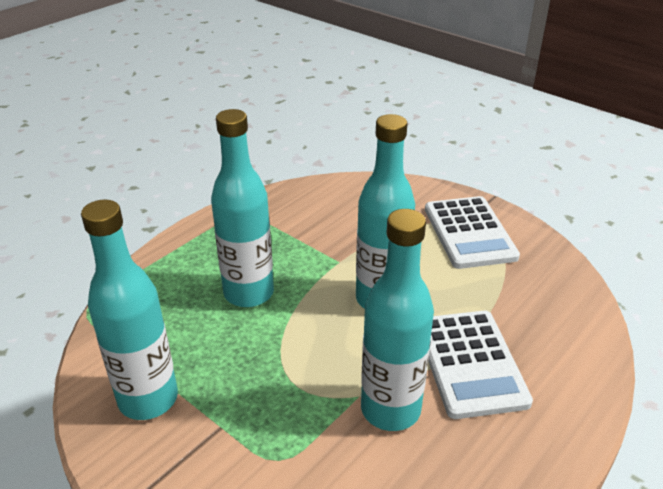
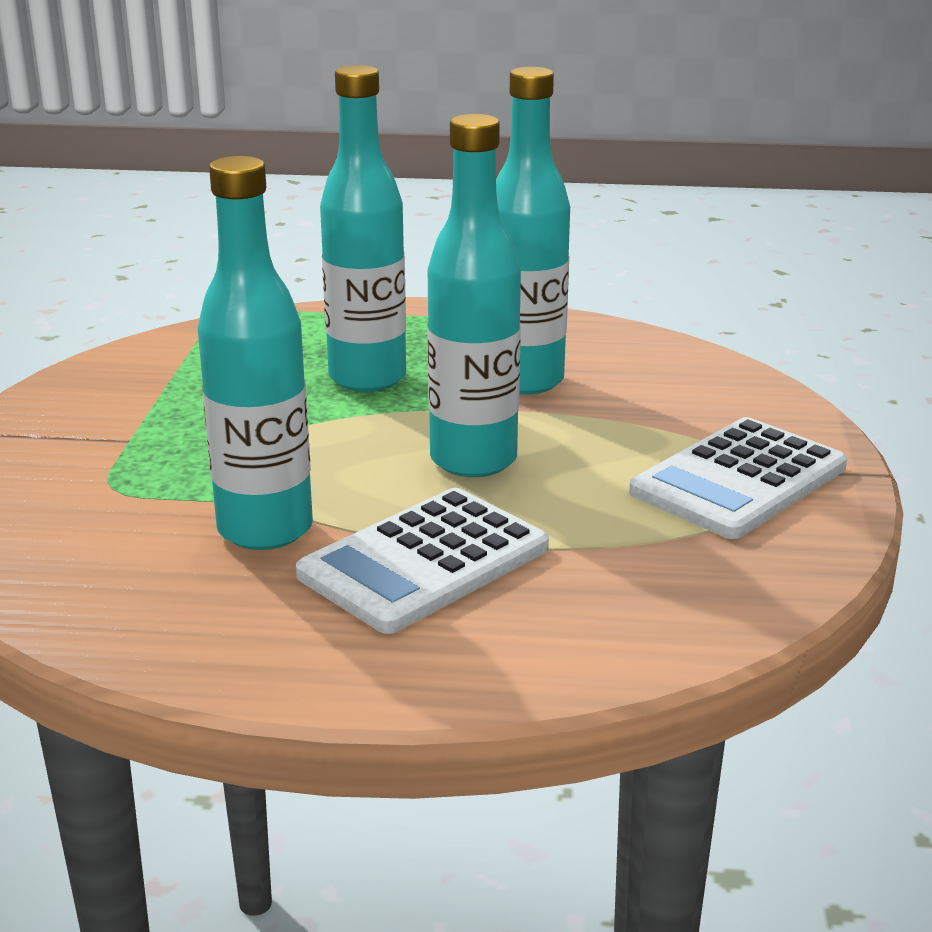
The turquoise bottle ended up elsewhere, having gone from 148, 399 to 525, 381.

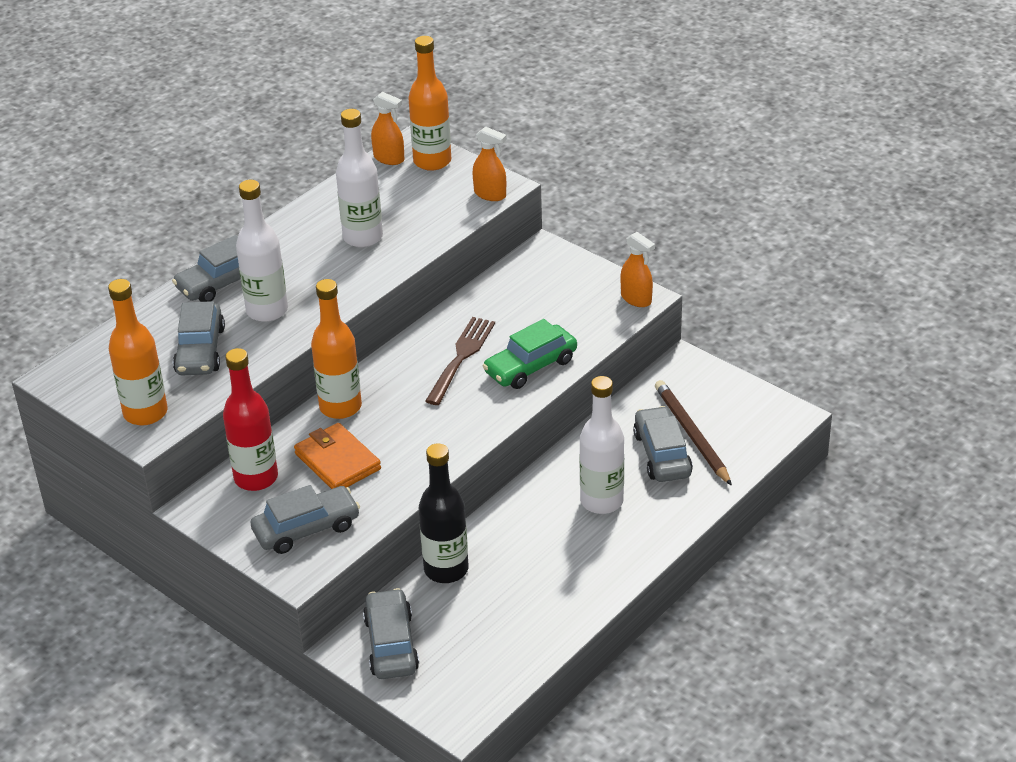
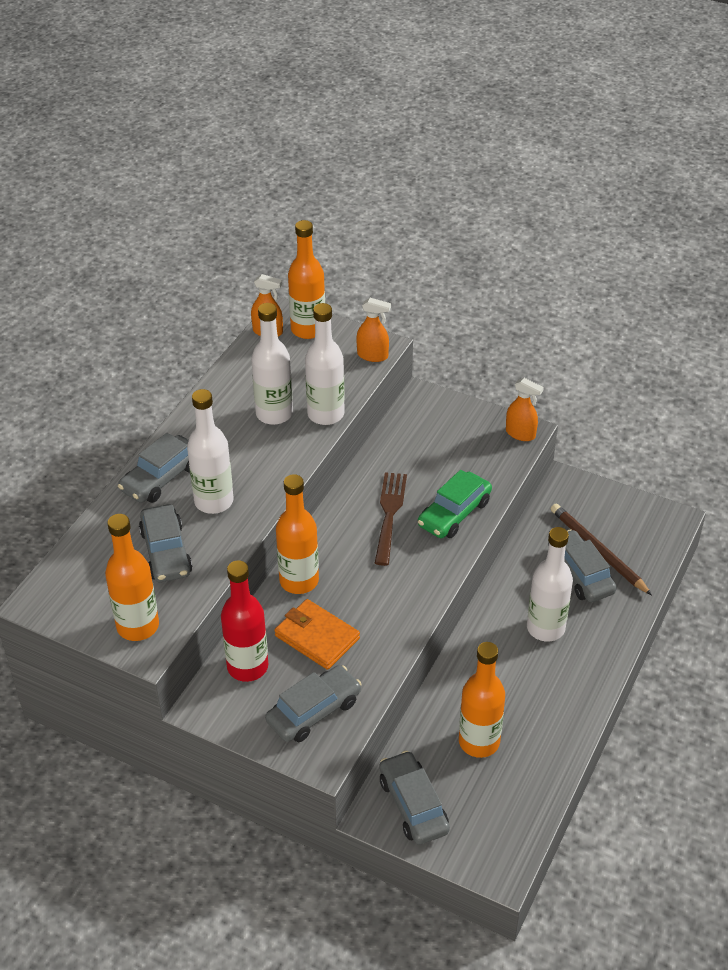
The second view lost the black bottle at 446, 569. The second view gained the white bottle at 326, 414. The second view gained the orange bottle at 479, 742.

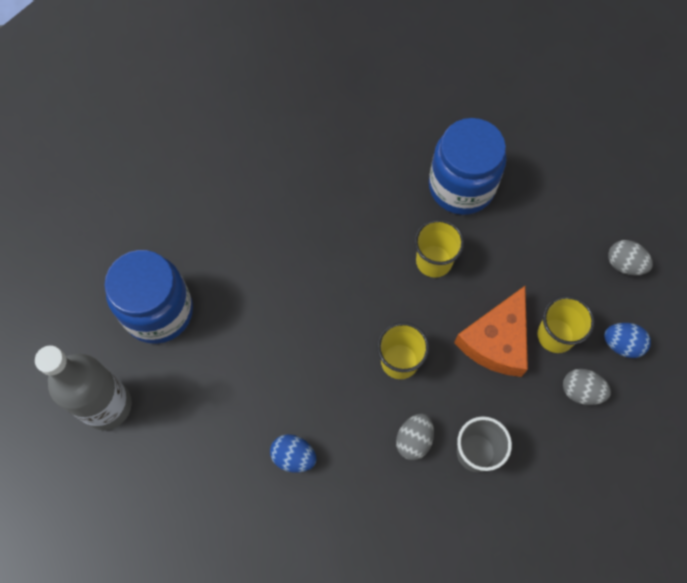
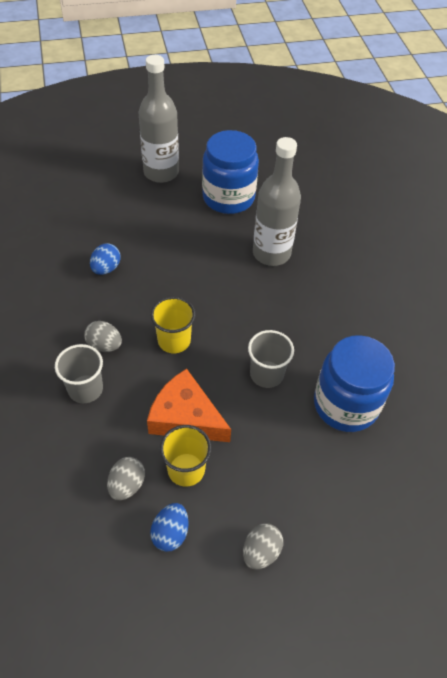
What was the yellow cup at 434, 261 turned into the grey cup at 266, 374. The second view gained the grey bottle at 271, 253.

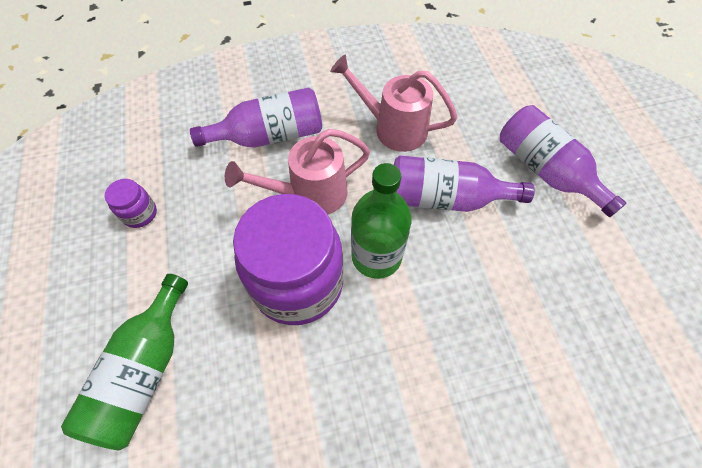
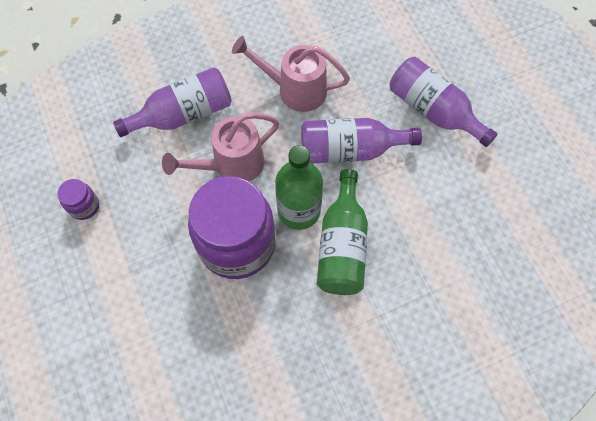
The green bottle ended up elsewhere, having gone from 145, 371 to 342, 245.

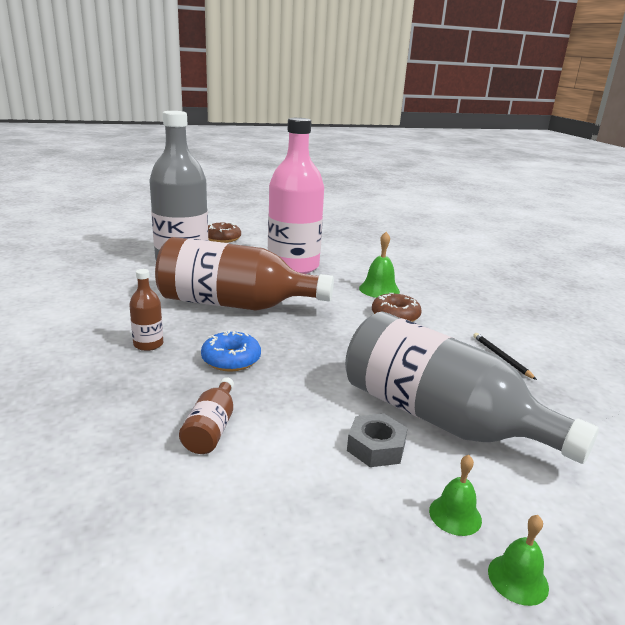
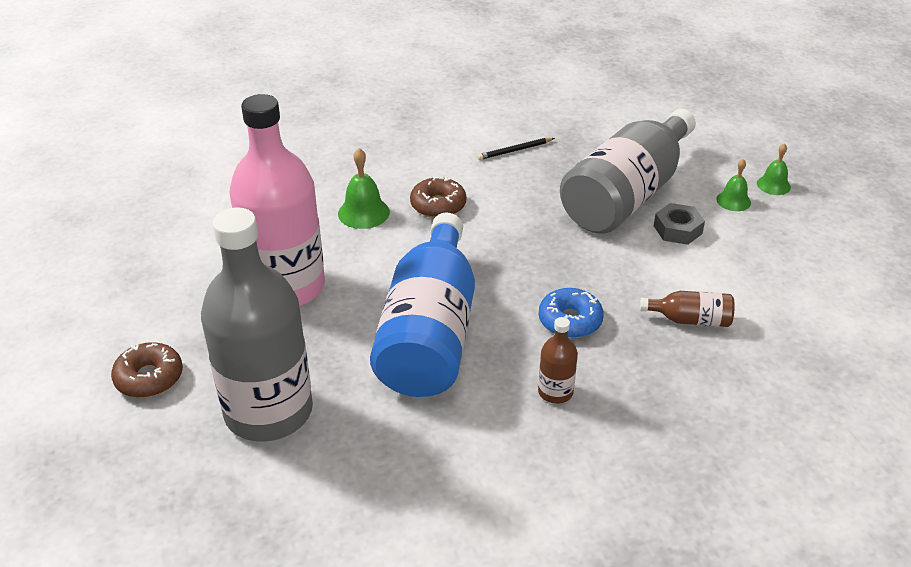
What was the brown bottle at 234, 304 turned into the blue bottle at 429, 333.

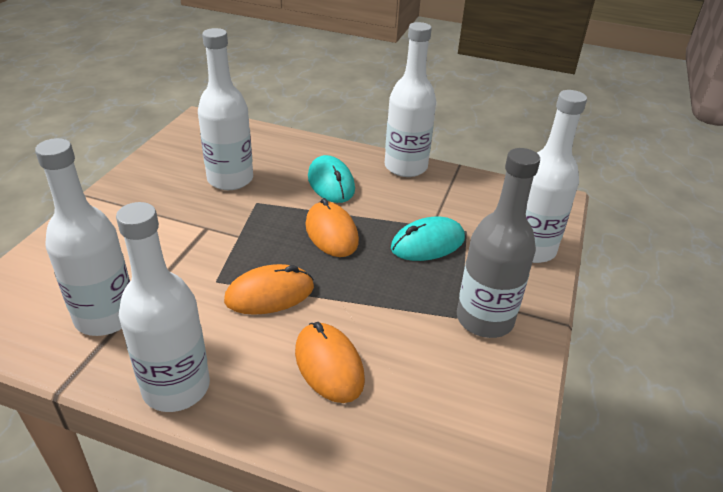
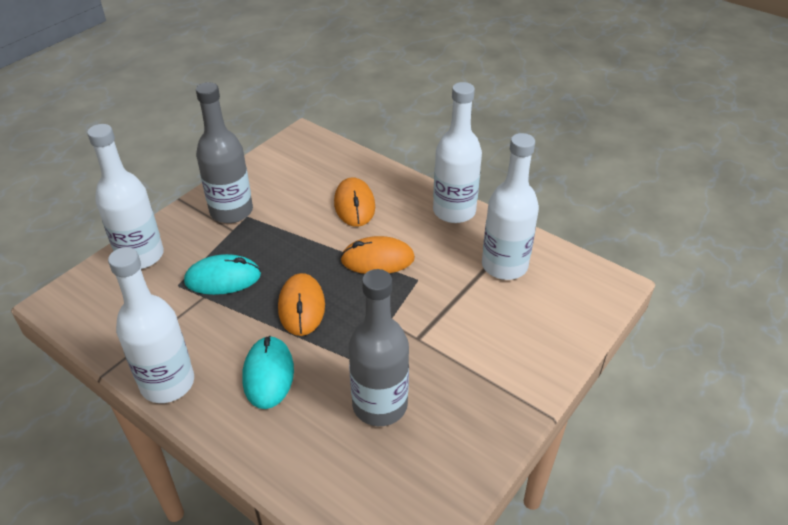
What was the white bottle at 230, 179 turned into the grey bottle at 380, 405.

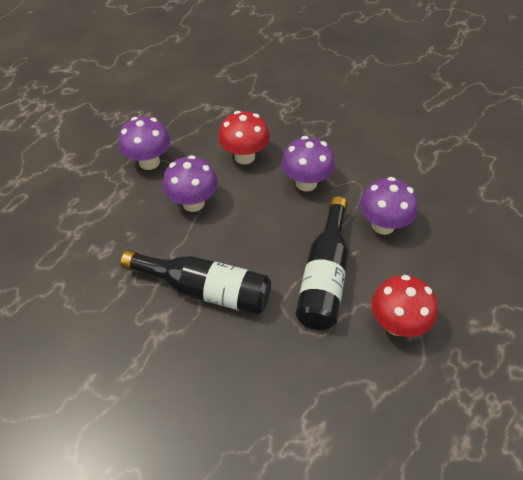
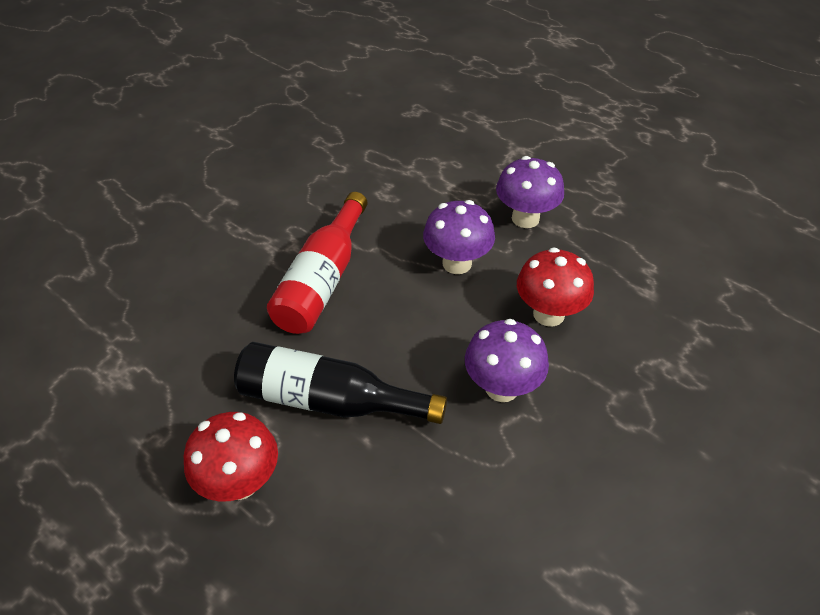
The second view lost the purple mushroom at 383, 225. What was the black bottle at 206, 289 turned into the red bottle at 322, 280.

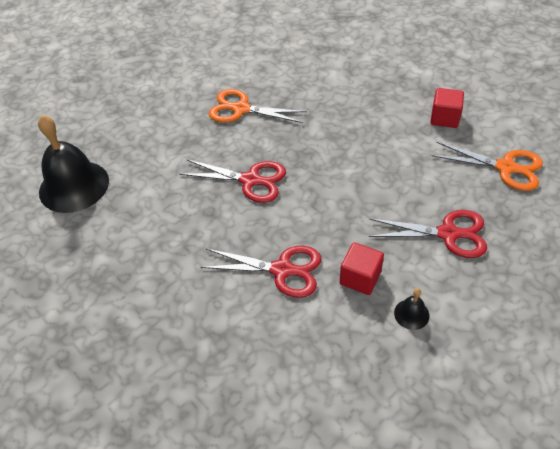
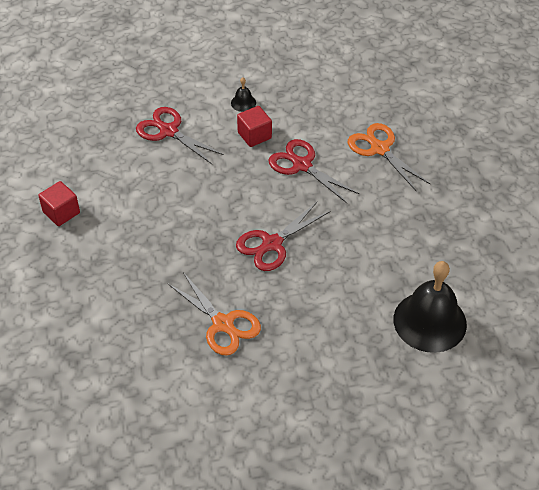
The orange scissors ended up elsewhere, having gone from 505, 167 to 379, 149. The red scissors at 250, 180 ended up facing another way, 90 degrees counterclockwise from before.

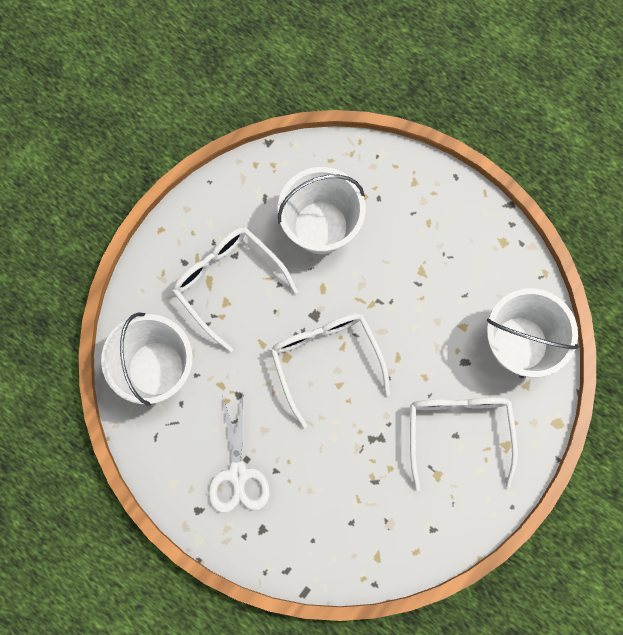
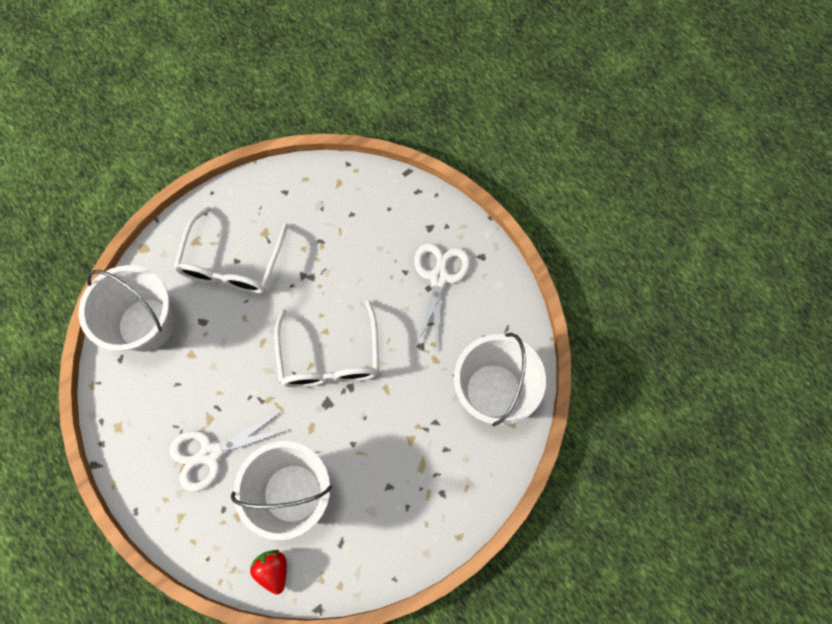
The second view lost the white glasses at 228, 283. The second view gained the white scissors at 211, 453. The second view gained the red strawberry at 273, 570.

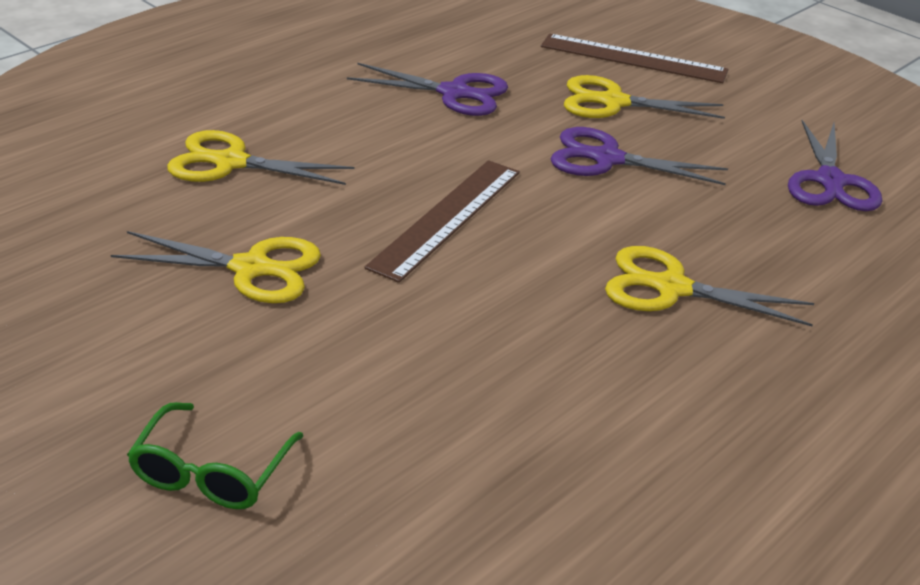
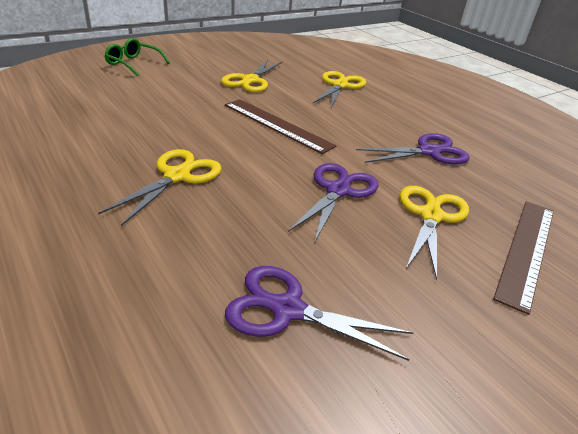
The purple scissors at 454, 93 ended up facing another way, 135 degrees counterclockwise from before.

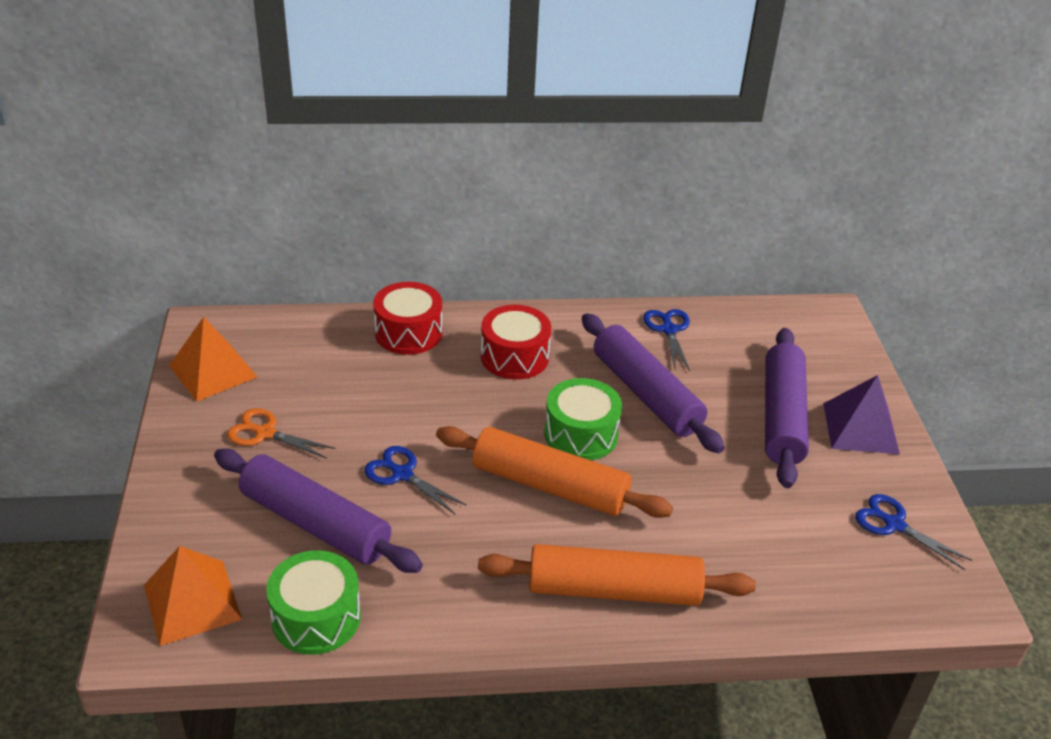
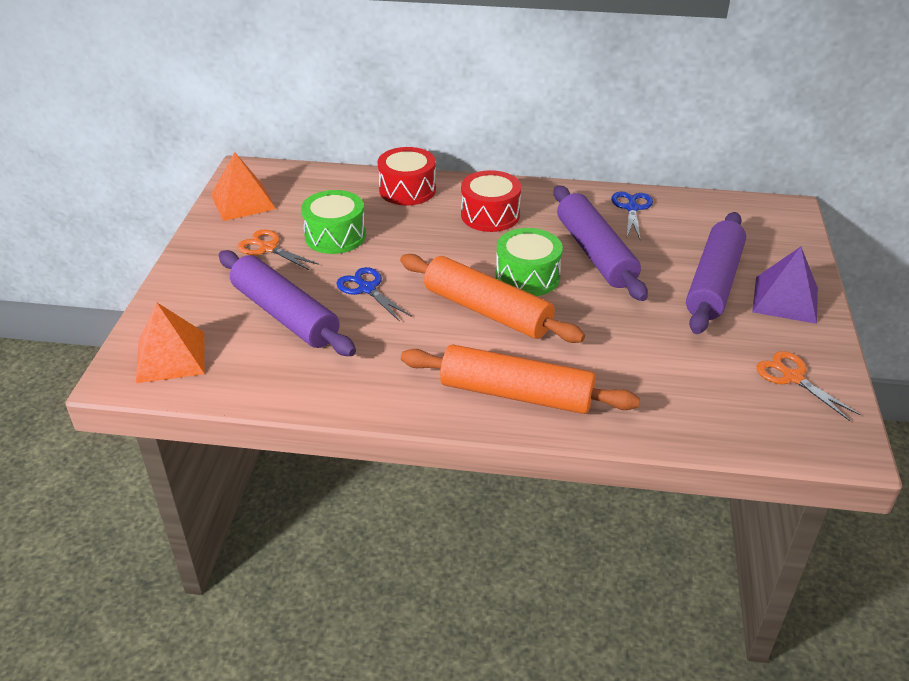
What was the blue scissors at 894, 524 turned into the orange scissors at 792, 377. The green drum ended up elsewhere, having gone from 316, 617 to 335, 236.

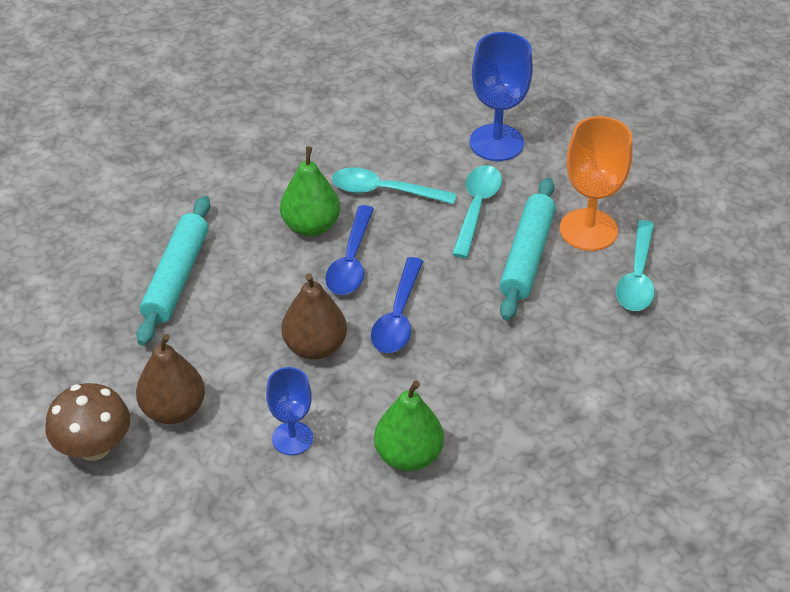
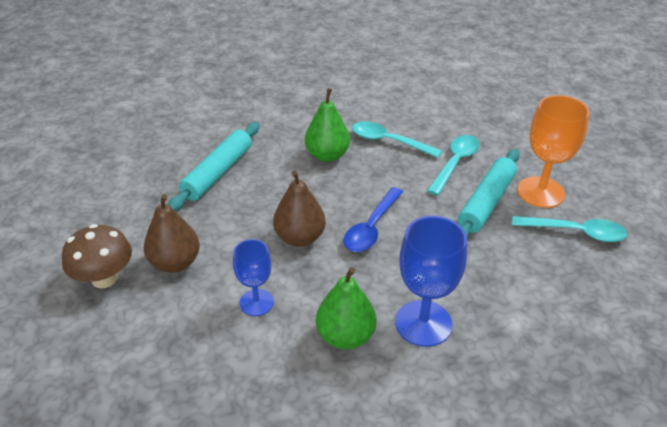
The blue goblet ended up elsewhere, having gone from 496, 143 to 423, 323. The second view lost the blue spoon at 351, 261. The turquoise spoon at 637, 276 ended up facing another way, 105 degrees counterclockwise from before.

